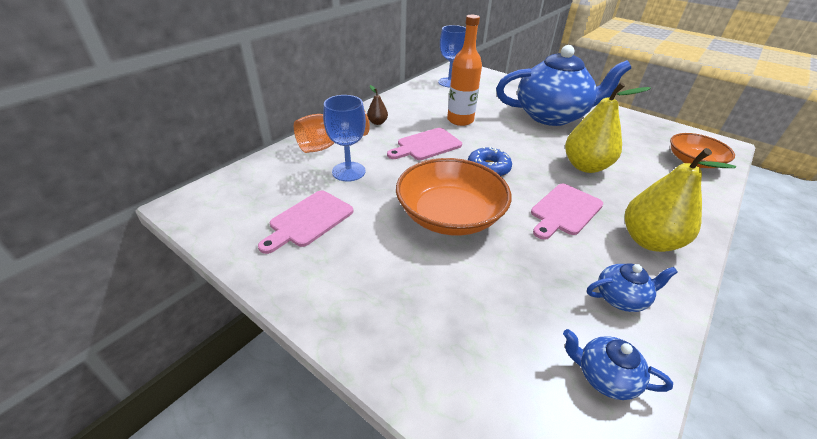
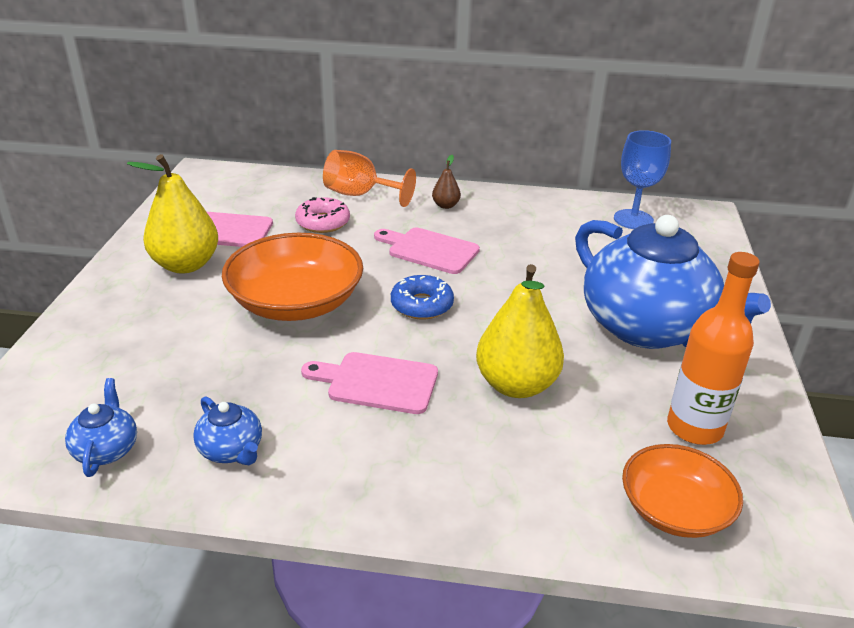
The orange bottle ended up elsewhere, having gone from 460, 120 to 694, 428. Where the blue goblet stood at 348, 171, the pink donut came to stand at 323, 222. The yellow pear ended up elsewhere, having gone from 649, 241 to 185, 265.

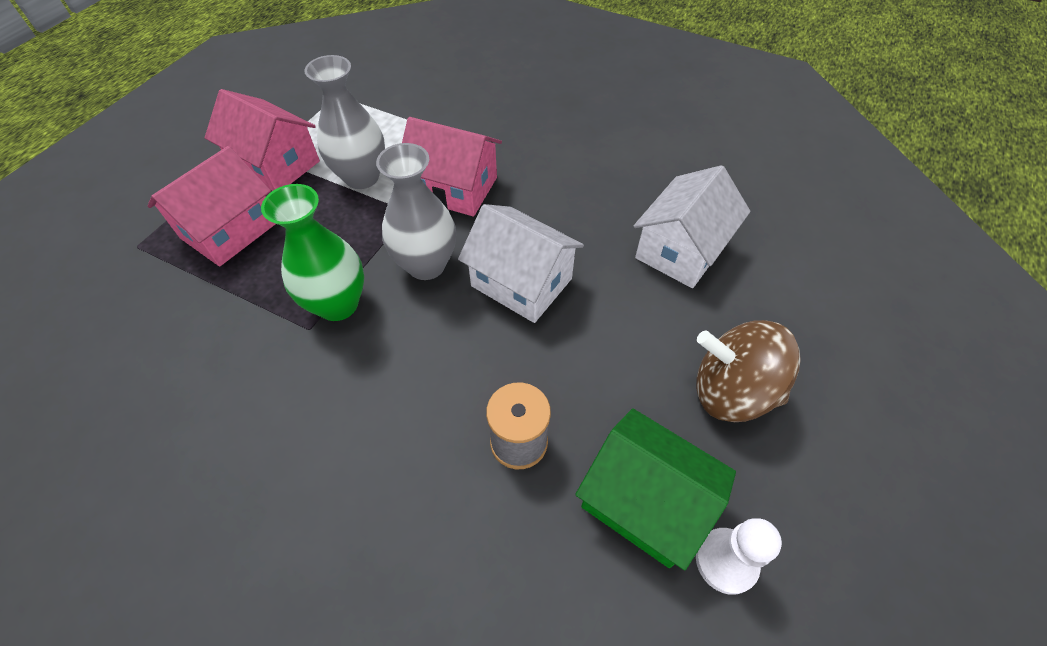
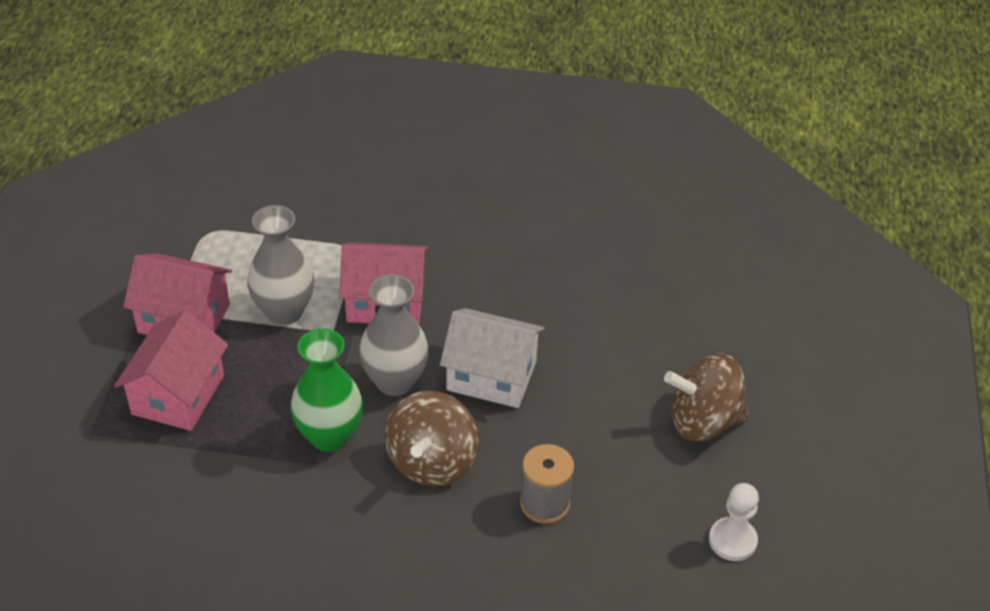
The second view lost the white house at 681, 250. The second view lost the green house at 645, 501. The second view gained the brown spinning top at 432, 462.

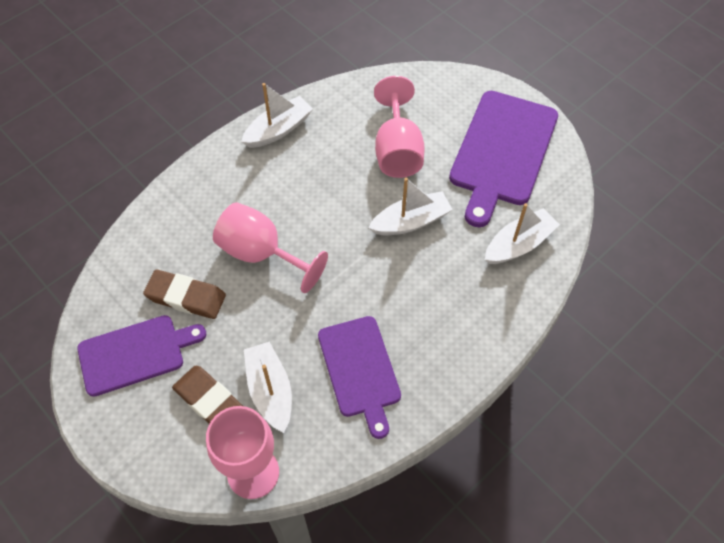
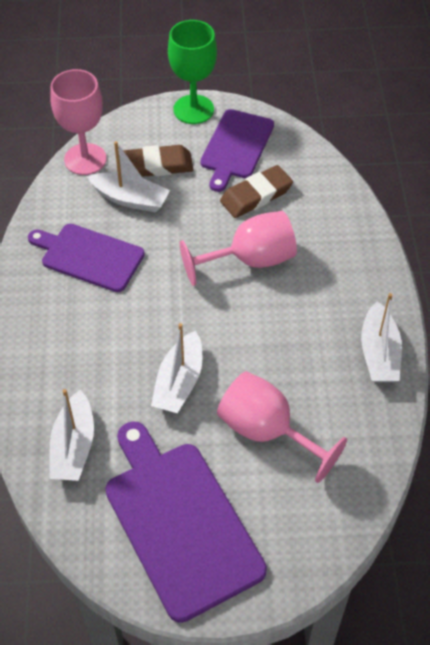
The second view gained the green goblet at 193, 109.

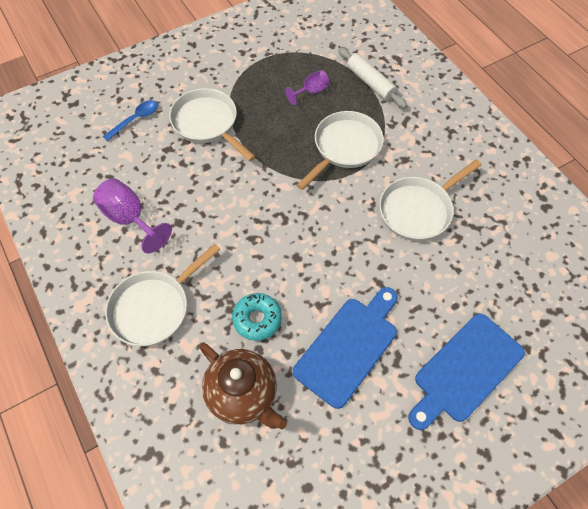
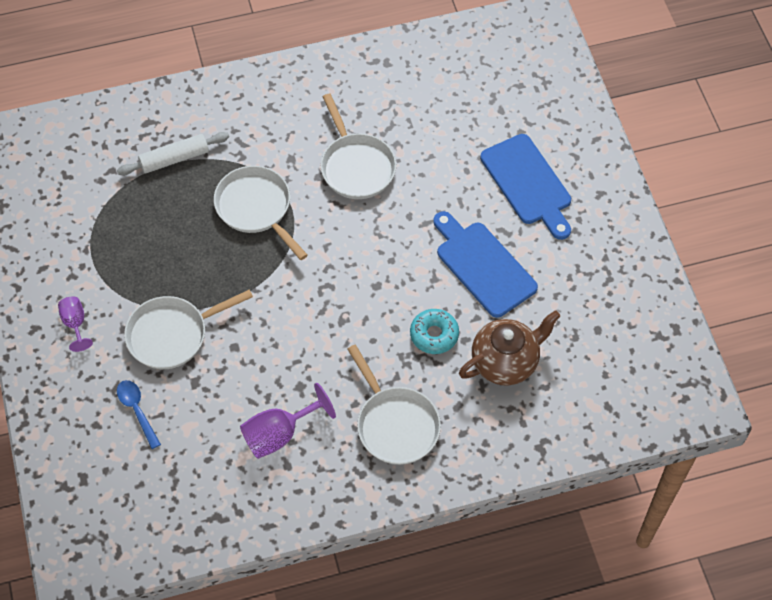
The purple goblet ended up elsewhere, having gone from 311, 91 to 75, 324.

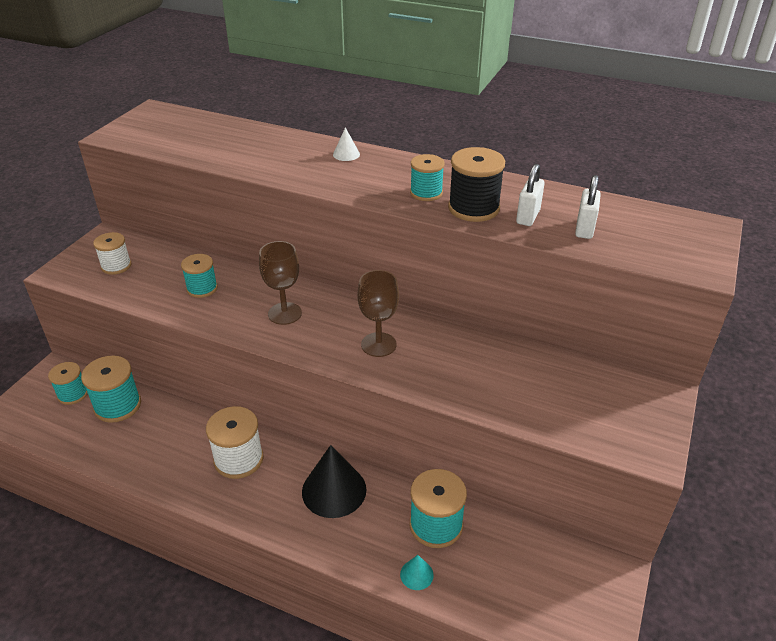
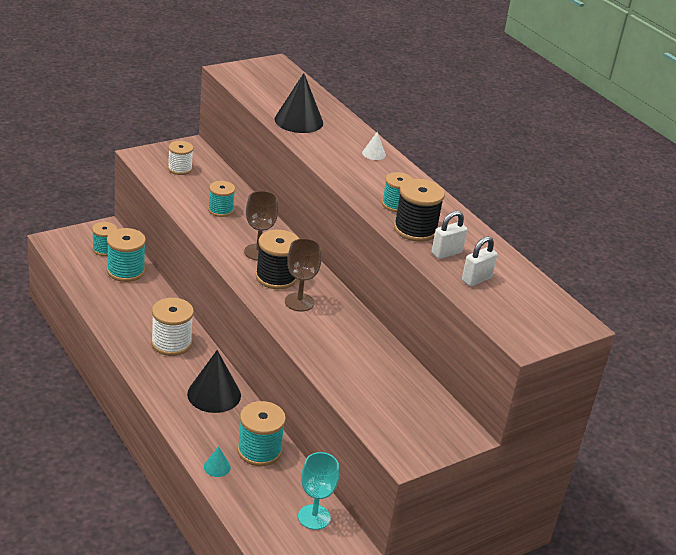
The second view gained the black cone at 298, 121. The second view gained the black spool at 276, 277. The second view gained the turquoise goblet at 314, 517.

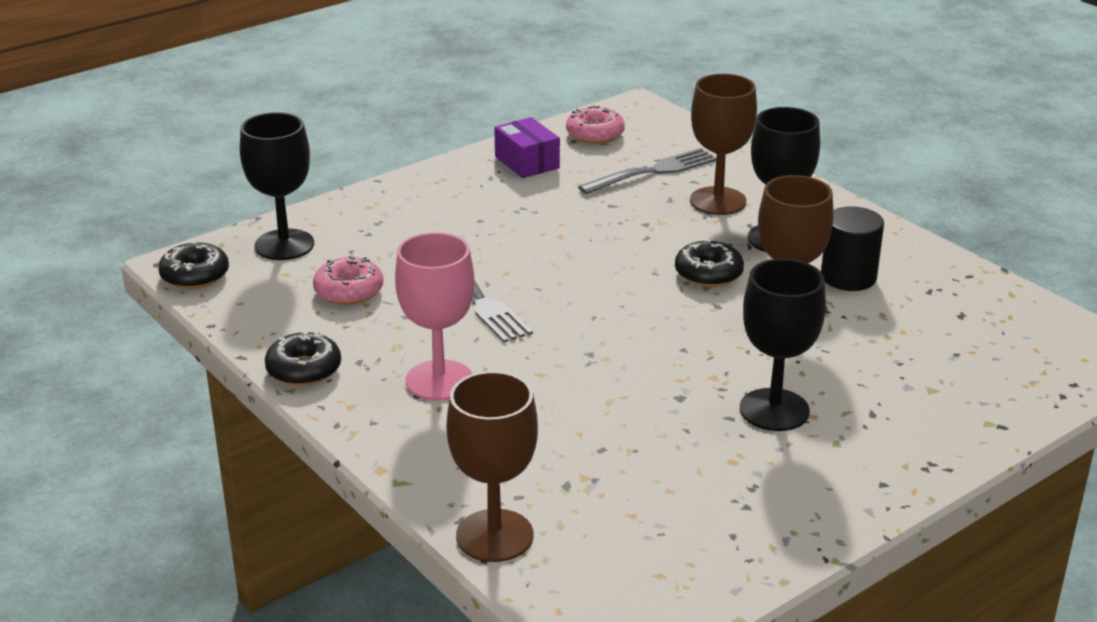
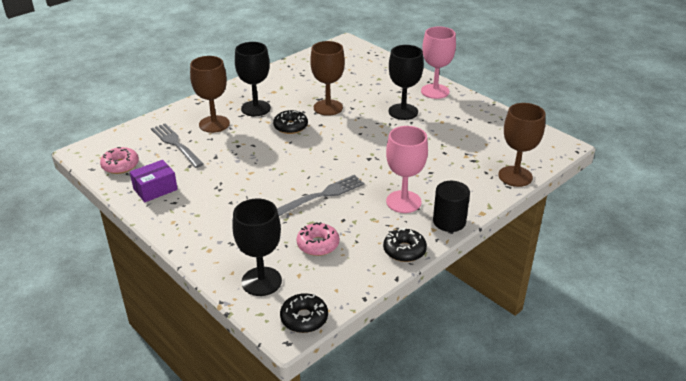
The black cylinder ended up elsewhere, having gone from 848, 277 to 449, 221. The second view gained the pink goblet at 435, 91.

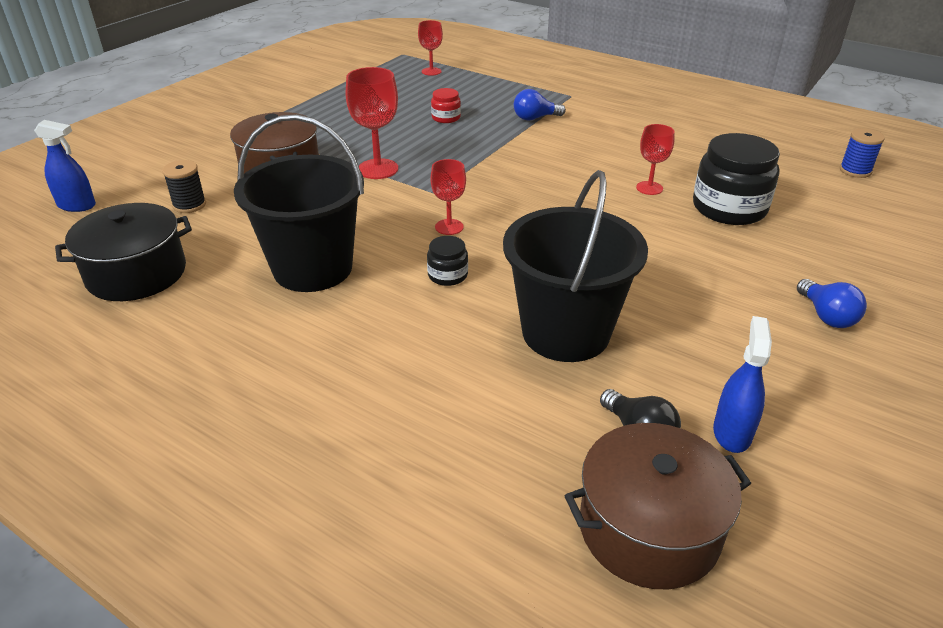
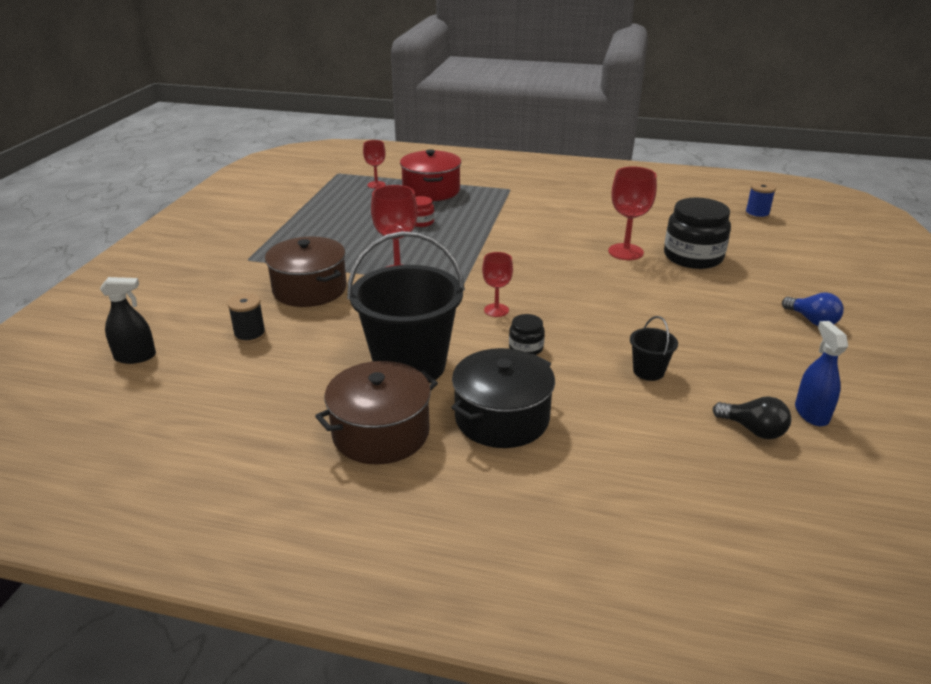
The second view lost the blue light bulb at 535, 118. What was the blue spray bottle at 77, 205 turned into the black spray bottle at 135, 356. The size of the red goblet at 649, 188 changed by a factor of 1.60. The size of the black bucket at 565, 332 changed by a factor of 0.43. The black pot ended up elsewhere, having gone from 136, 273 to 502, 418. The brown pot ended up elsewhere, having gone from 649, 528 to 381, 433. The second view gained the red pot at 431, 190.

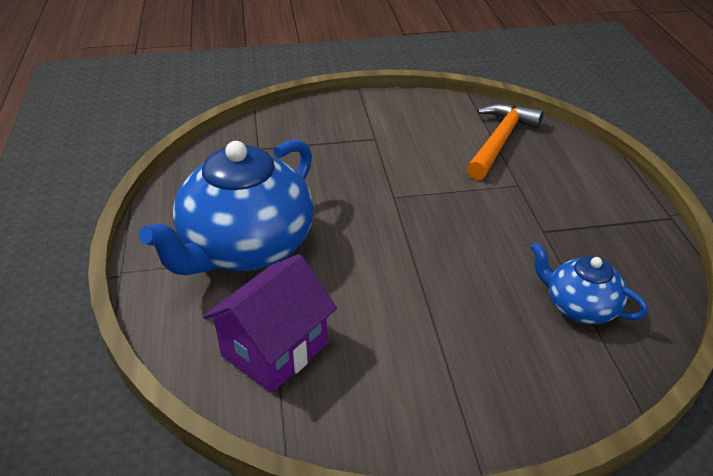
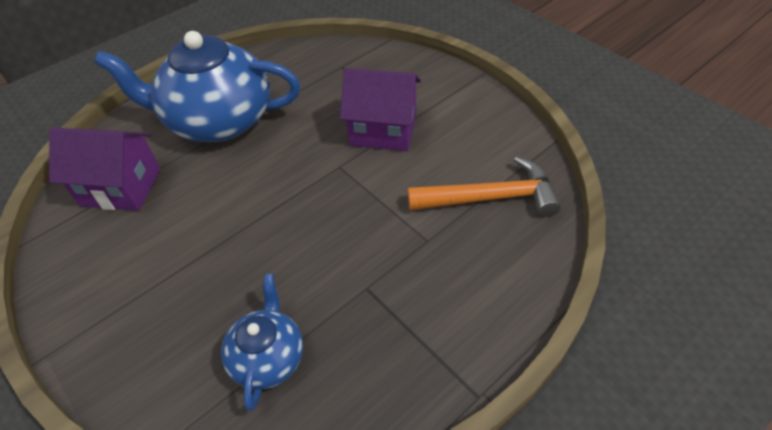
The second view gained the purple house at 383, 130.

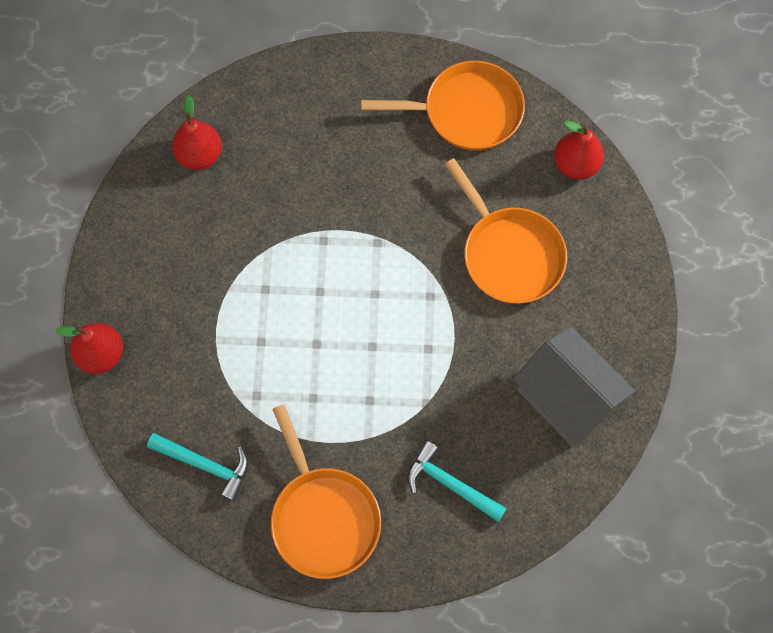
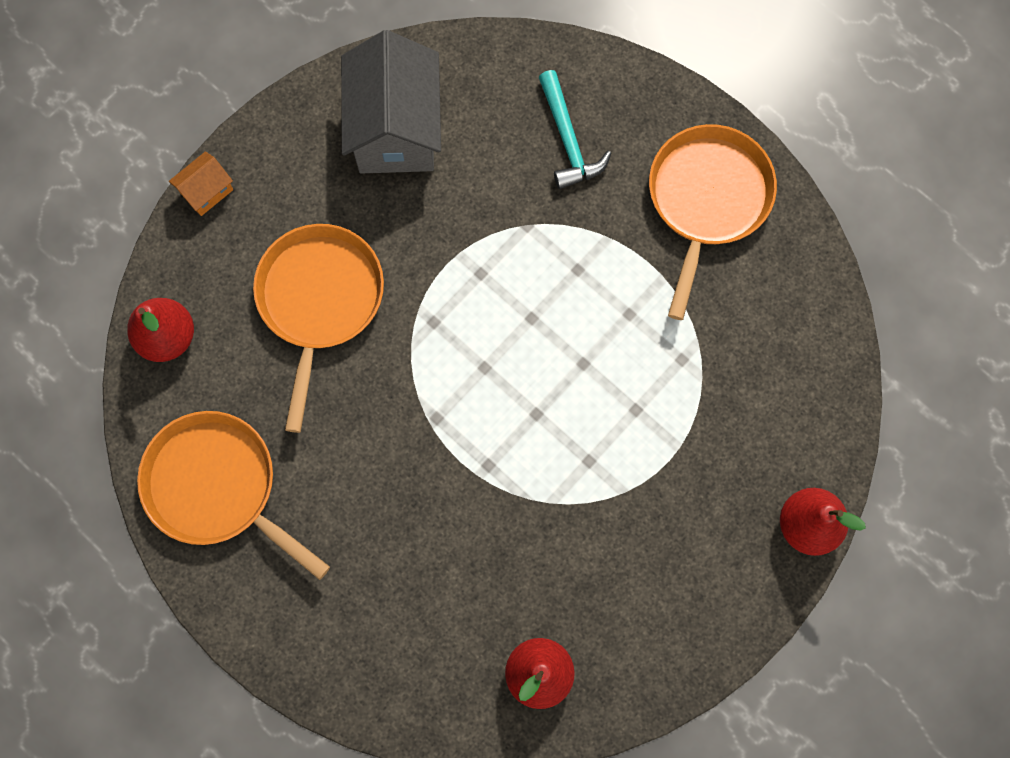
The second view lost the turquoise hammer at 205, 465. The second view gained the orange house at 207, 191.

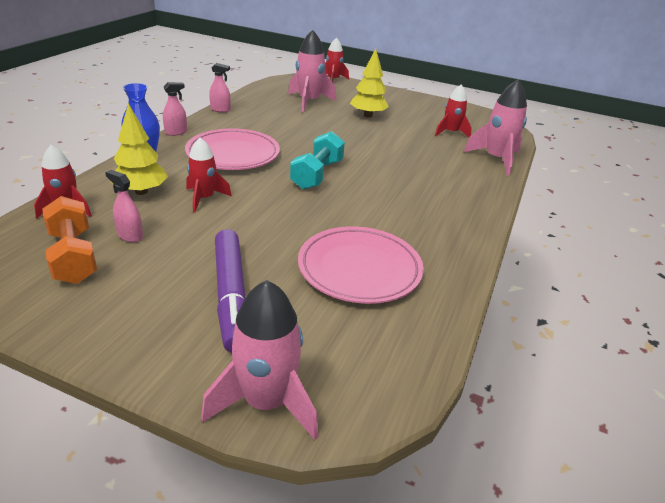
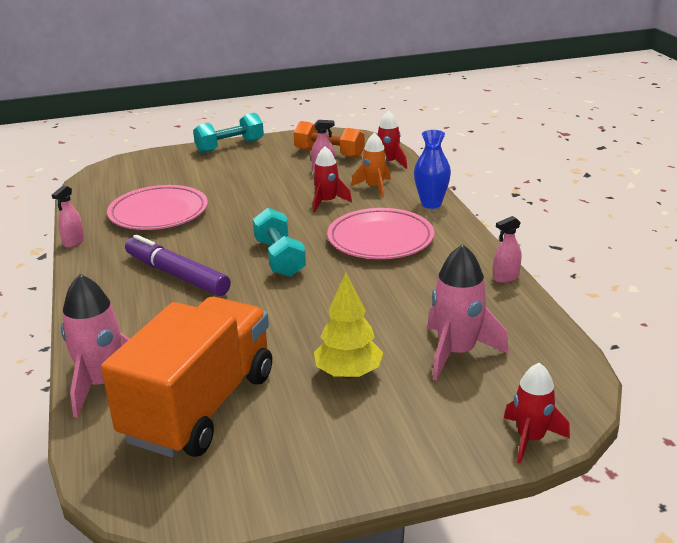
The pink spray bottle ended up elsewhere, having gone from 176, 132 to 74, 242. Where the red rocket stood at 450, 133, the orange truck came to stand at 200, 407. Where the yellow tree stood at 141, 191, the orange rocket came to stand at 374, 187. The purple marker ended up elsewhere, having gone from 231, 295 to 177, 275. The second view lost the pink rocket at 266, 402. The second view gained the turquoise dumbbell at 230, 146.

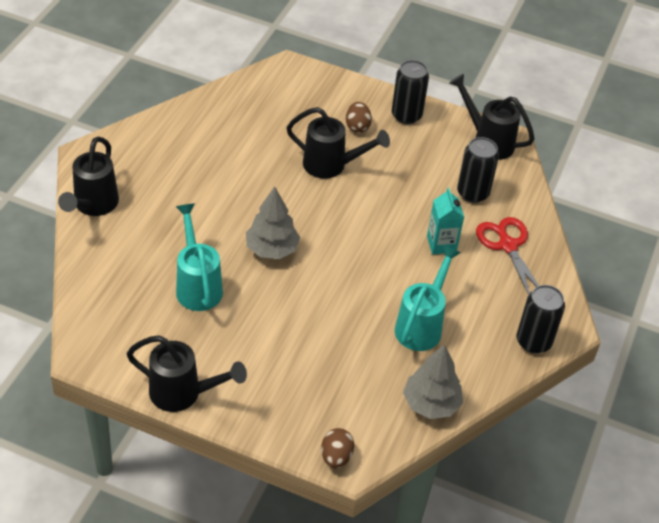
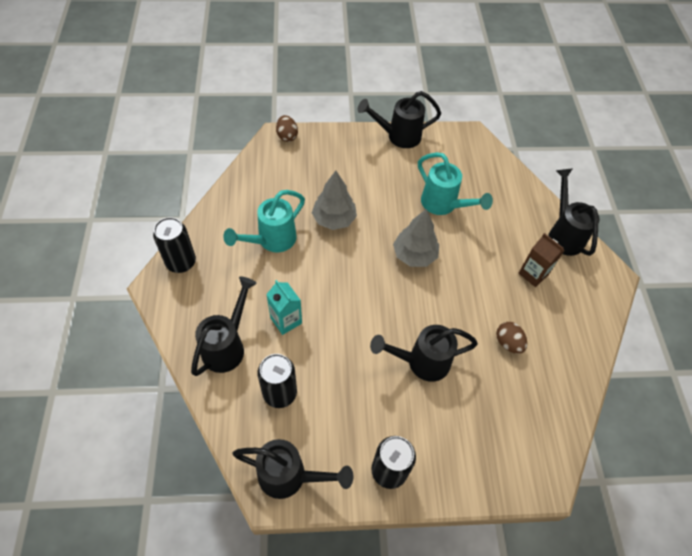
The brown egg ended up elsewhere, having gone from 357, 126 to 508, 343. Where the red scissors stood at 508, 246, the black watering can came to stand at 227, 345. The turquoise watering can at 422, 325 ended up facing another way, 45 degrees clockwise from before. The grey tree ended up elsewhere, having gone from 431, 404 to 334, 219. The second view gained the brown carton at 533, 274.

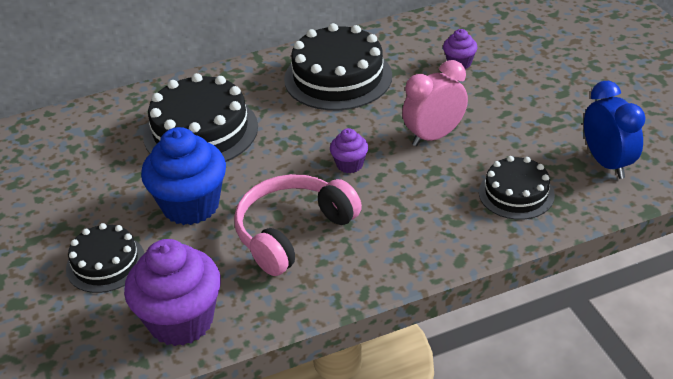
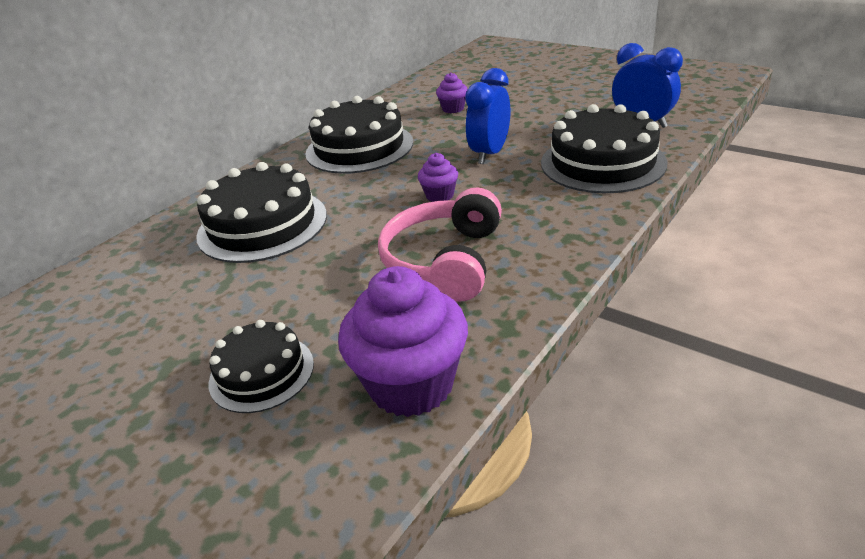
What was the pink clock at 434, 136 turned into the blue clock at 490, 154. The second view lost the blue cupcake at 191, 205. The size of the black cake at 516, 193 changed by a factor of 1.69.

